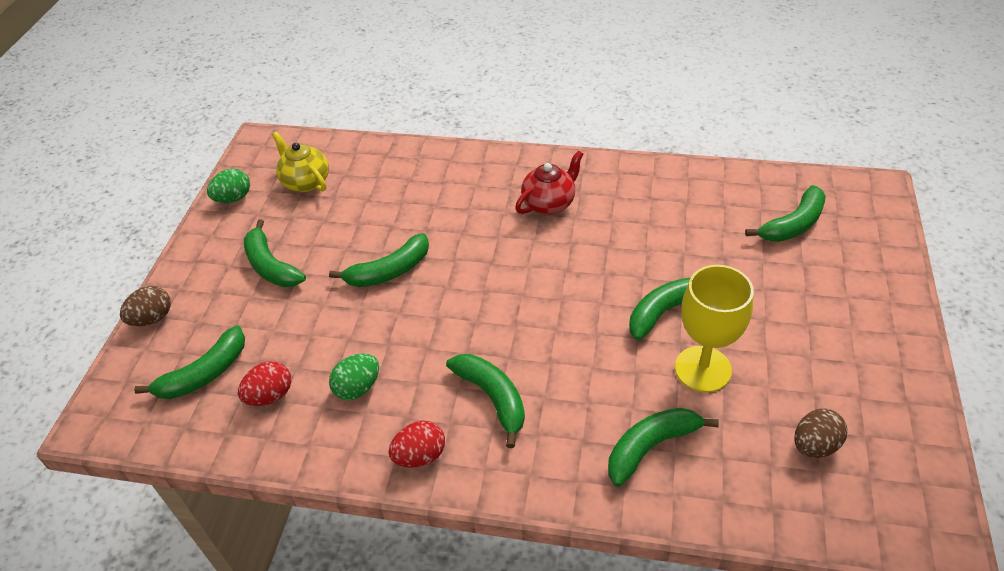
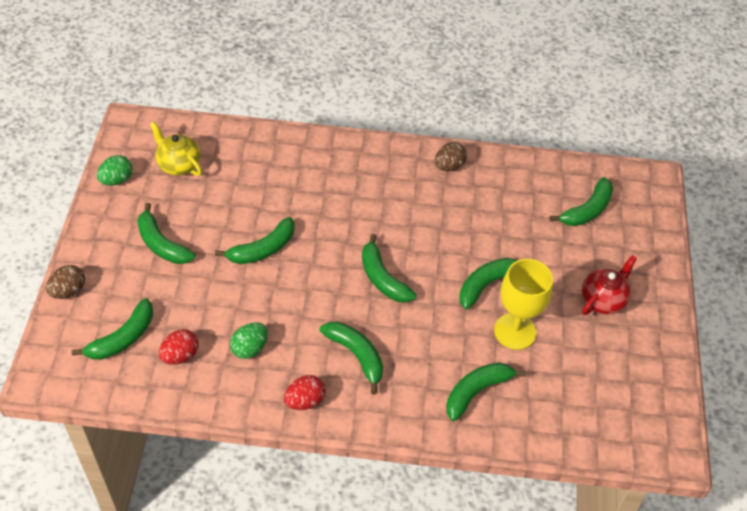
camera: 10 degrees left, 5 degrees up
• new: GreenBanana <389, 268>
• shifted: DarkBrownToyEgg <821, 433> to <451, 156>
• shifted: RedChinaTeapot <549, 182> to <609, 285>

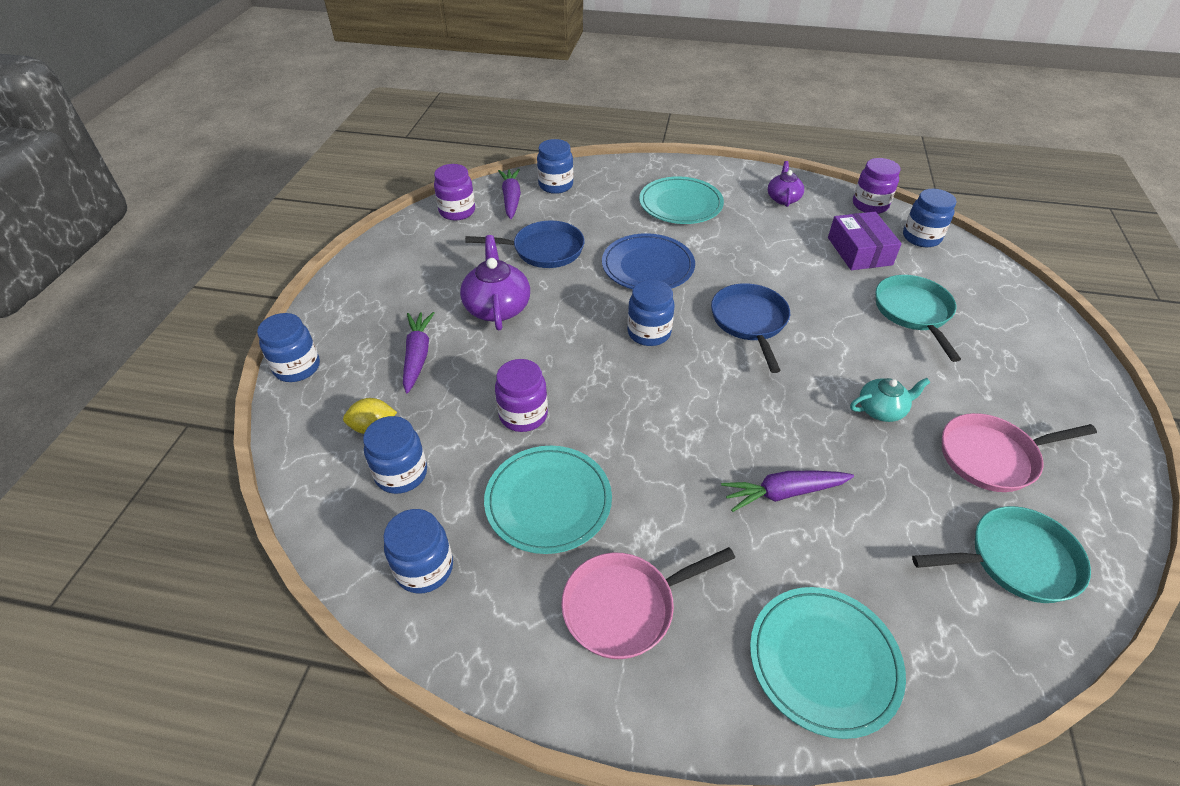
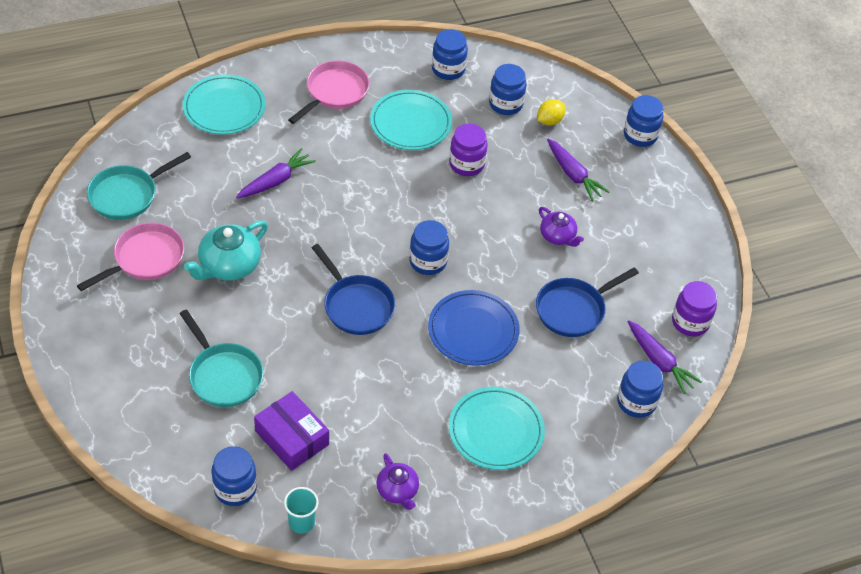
camera: 145 degrees right, 5 degrees up
• scaled: AquaChinaTeapot <890, 400> = <226, 250> x1.62
• swapped: RoyalPurpleJamJar <876, 186> to AquaCup <301, 510>
• scaled: RoyalPurpleChinaTeapot <495, 282> = <561, 227> x0.62

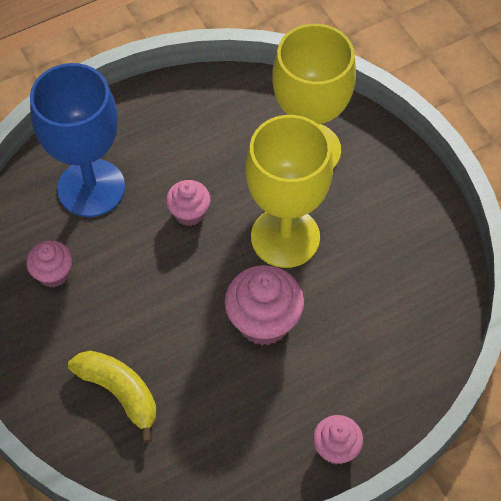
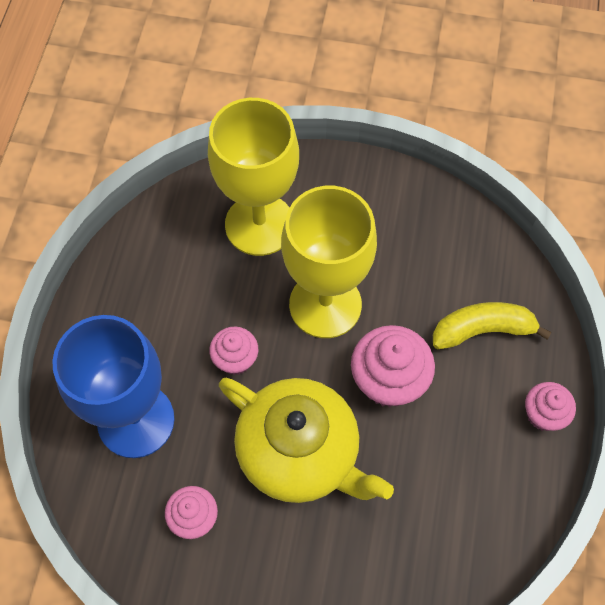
camera: 50 degrees left, 5 degrees up
• new: GoldenChinaTeapot <306, 440>
• shifted: GoldenBanana <112, 397> to <492, 325>

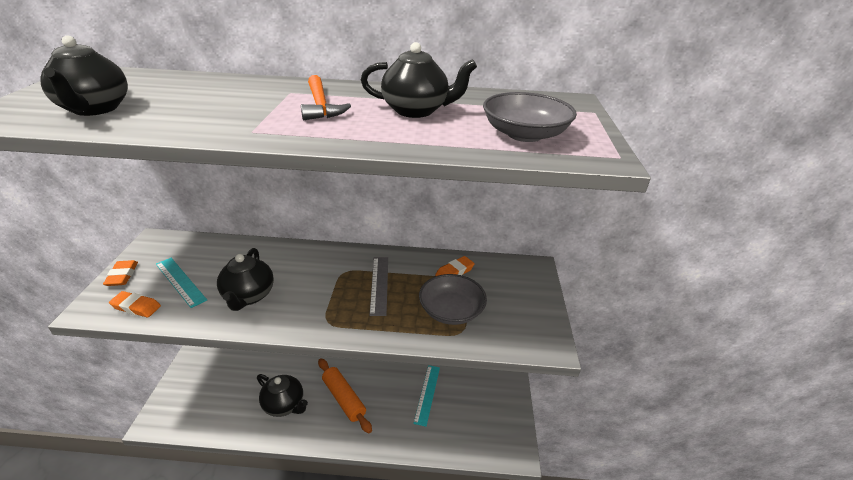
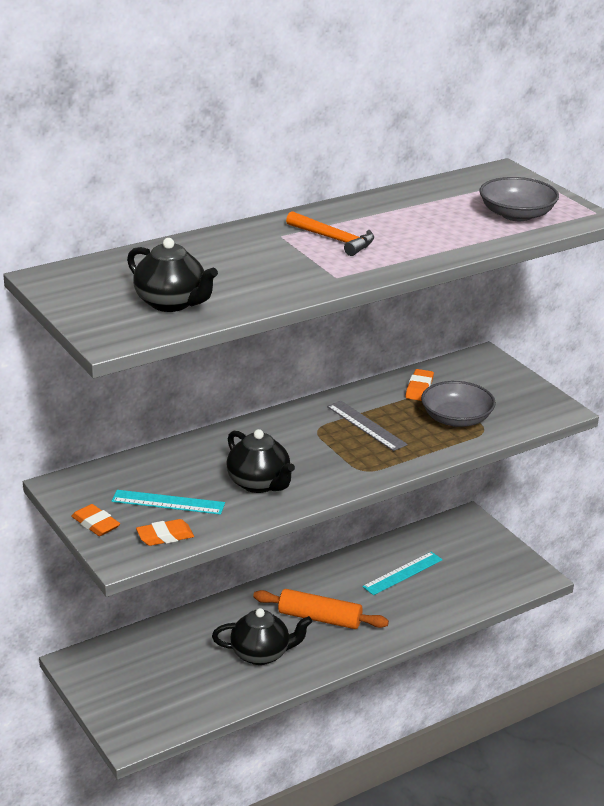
camera: 35 degrees left, 5 degrees down
• rotated: AquaMeasuringStick <426, 396> = <402, 573> 75 degrees clockwise
• gone: BlackChinaTeapot <419, 80>

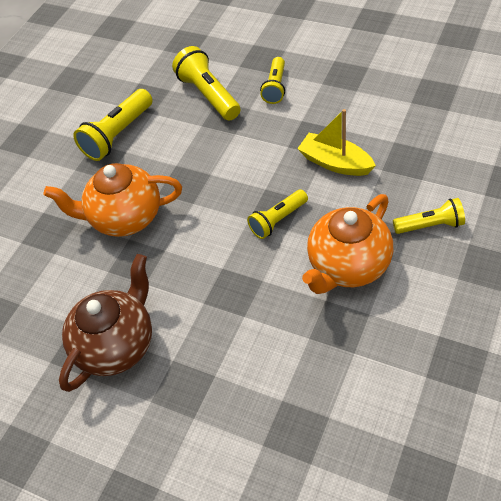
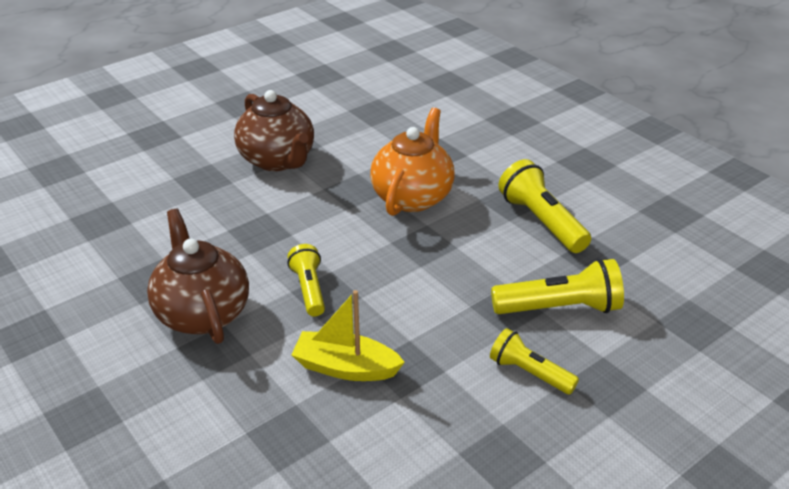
camera: 110 degrees right, 15 degrees down
• repainted: OrangeChinaTeapot <347, 244> to DarkBrownChinaTeapot <198, 276>
• rotated: GoldenToyBoat <336, 142> = <348, 335> 135 degrees counterclockwise
• gone: GoldenFlashlight <429, 216>

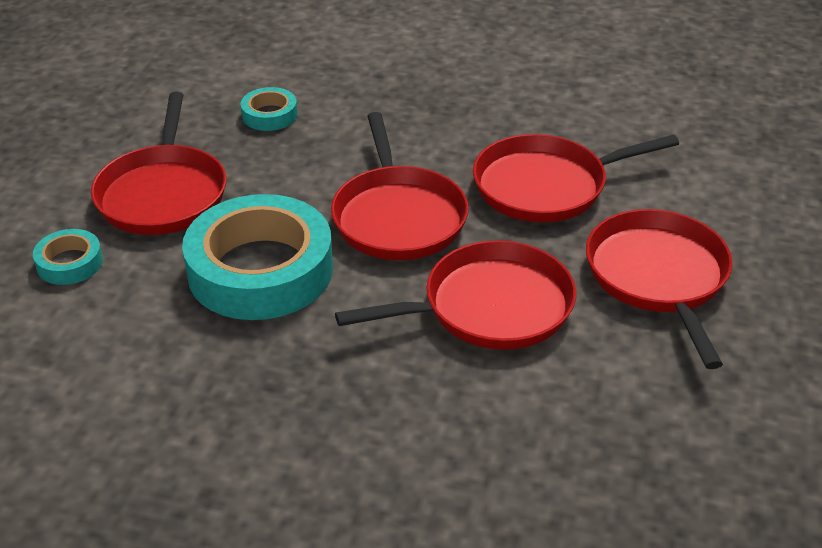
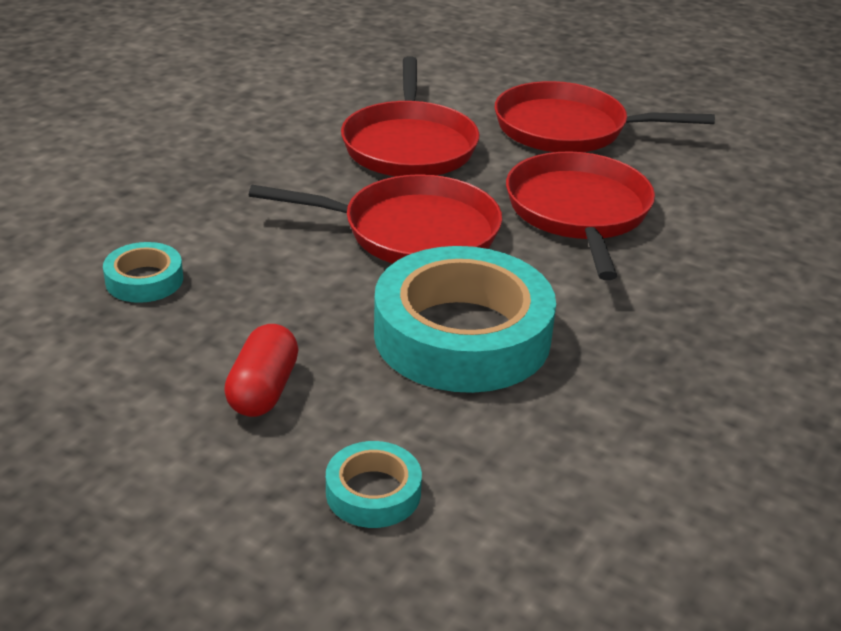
camera: 75 degrees left, 5 degrees down
• swapped: RedFryingPan <158, 163> to RedPill <261, 370>

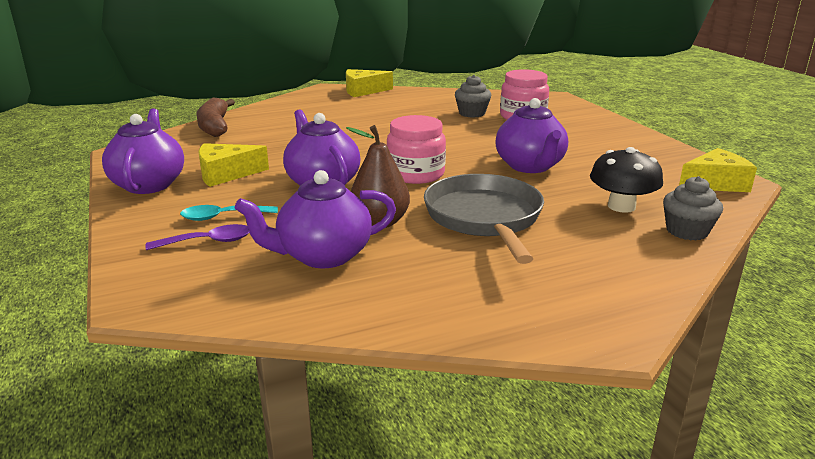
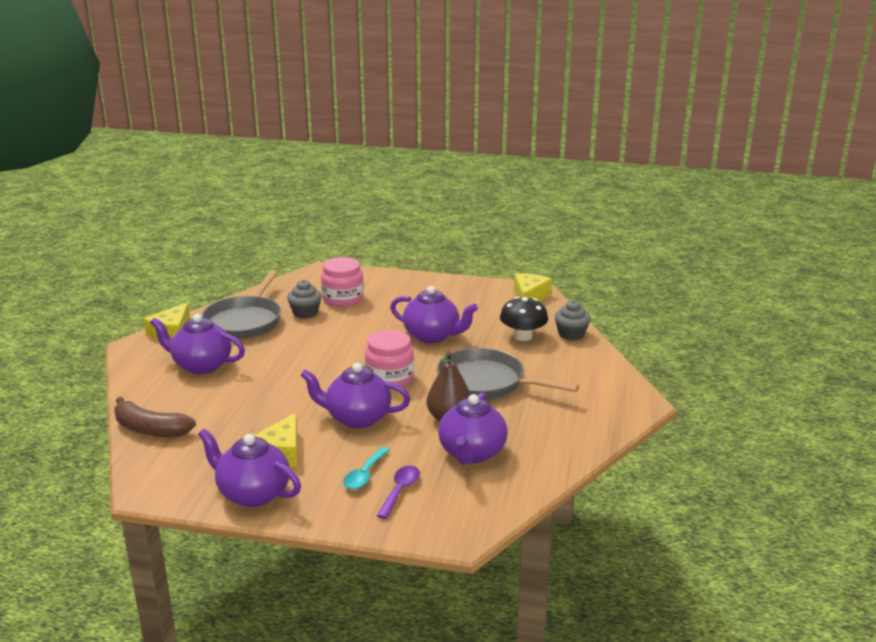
camera: 55 degrees left, 0 degrees up
• new: RoyalPurpleChinaTeapot <197, 344>
• new: AshGreyFryingPan <241, 304>

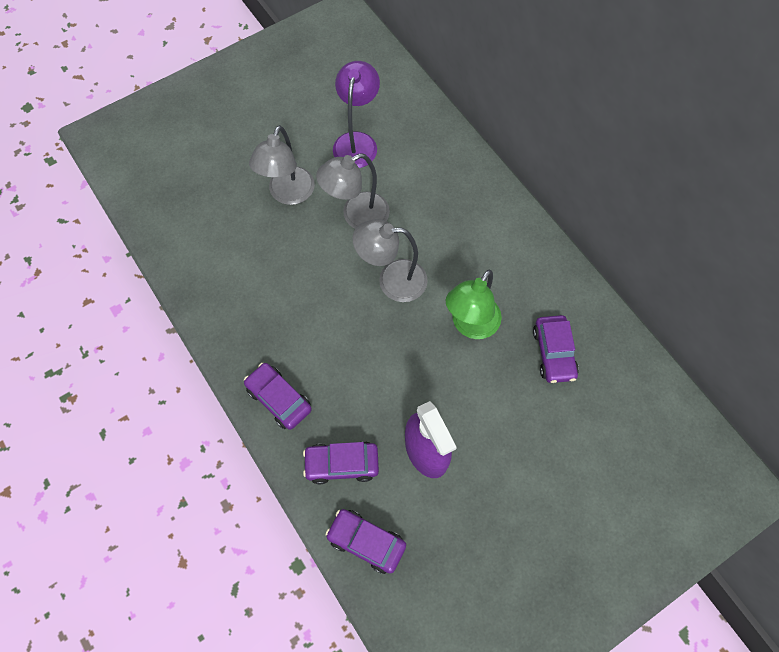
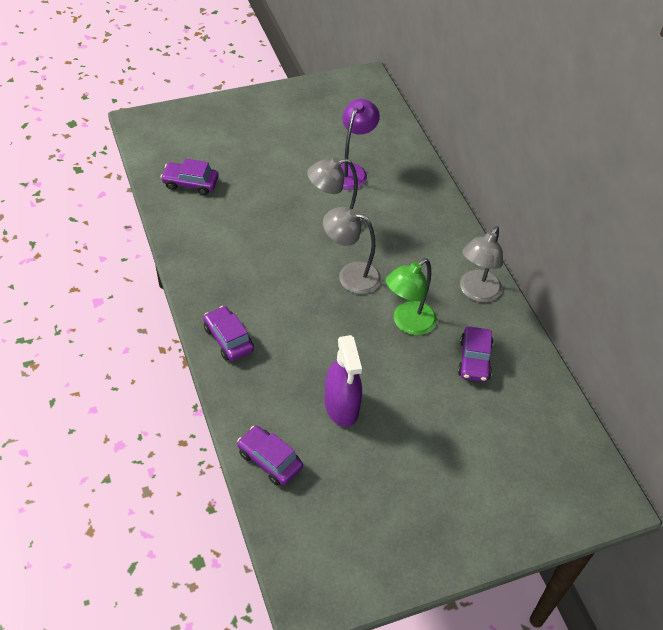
camera: 10 degrees right, 15 degrees down
• shifted: RoyalPurpleCar <341, 462> to <190, 176>
• shifted: AshGreyReadingLamp <282, 165> to <481, 264>

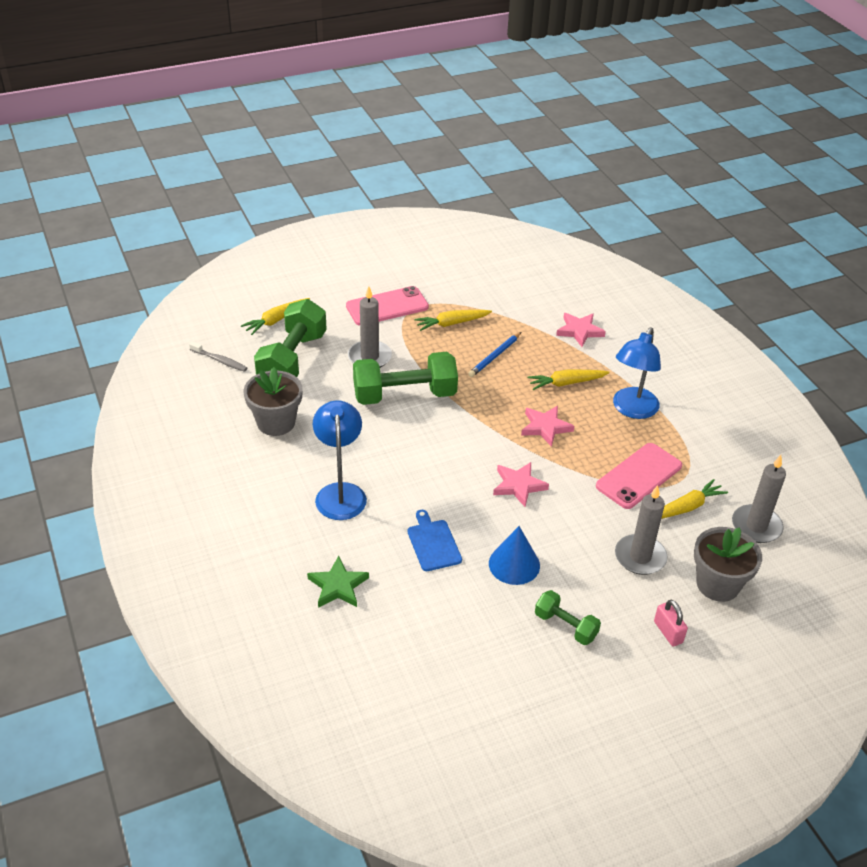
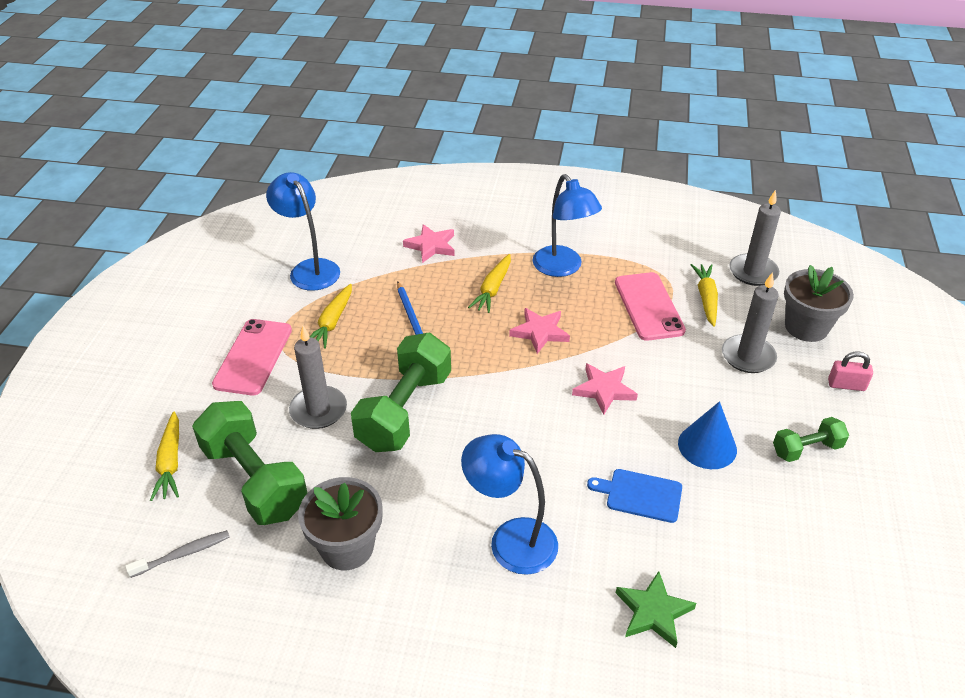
camera: 55 degrees left, 0 degrees up
• new: BlueReadingLamp <303, 231>

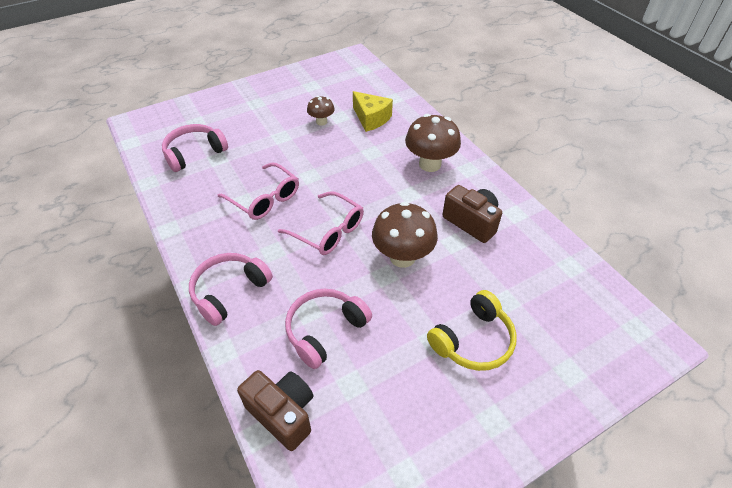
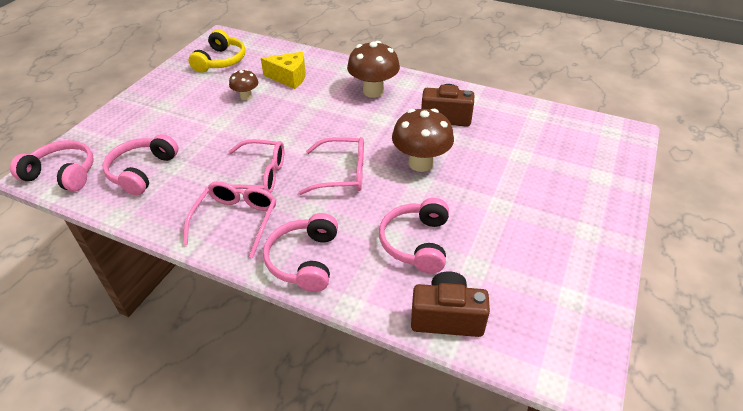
camera: 35 degrees left, 5 degrees down
• new: RosePinkHeadphones <52, 165>
• new: RosePinkEyeglasses <229, 219>
• shifted: GoldenHeadphones <472, 330> to <217, 51>

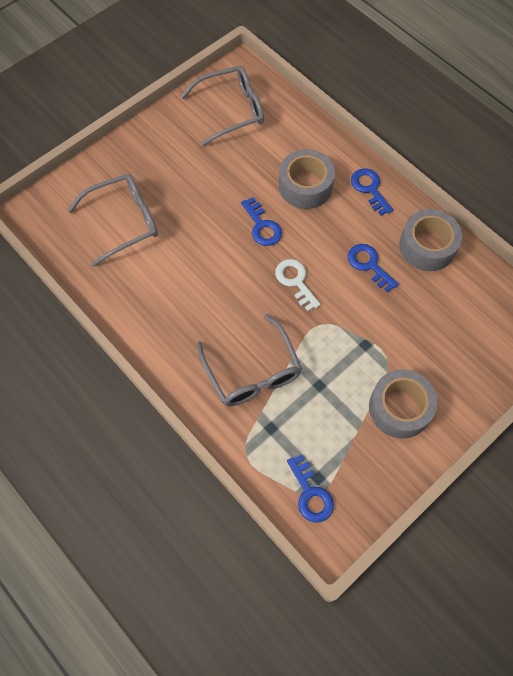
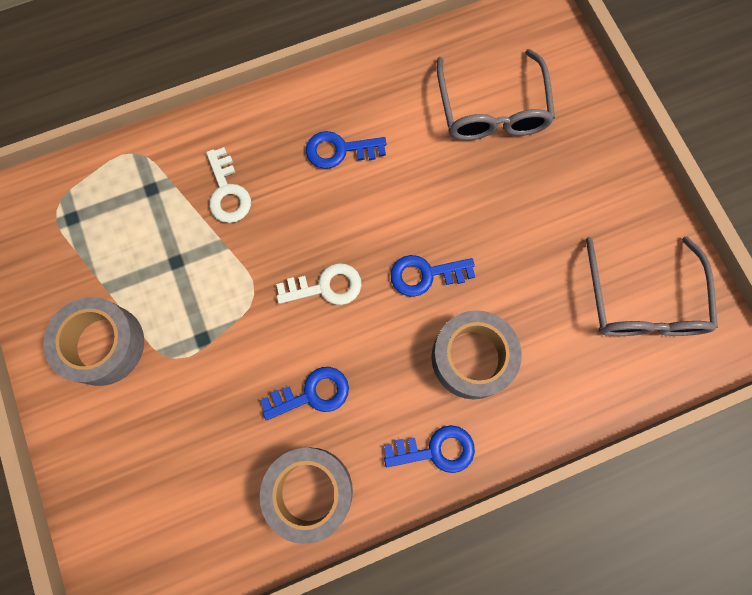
camera: 110 degrees right, 10 degrees up
• swapped: AshGreyEyeglasses <249, 360> to PureWhiteDoorKey <228, 185>
• shifted: BlueDoorKey <310, 488> to <346, 150>

